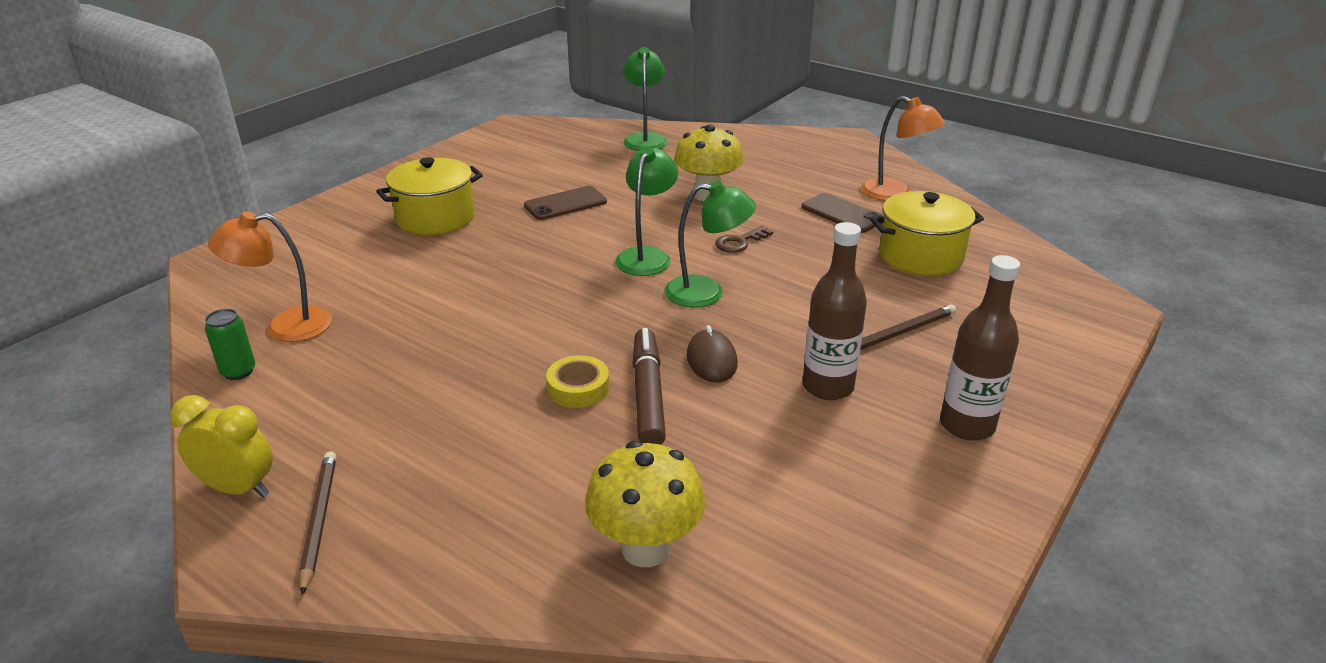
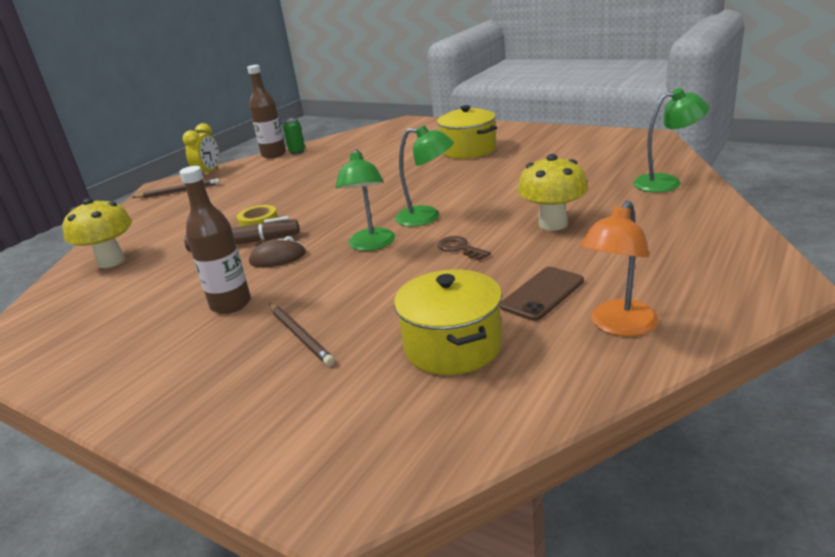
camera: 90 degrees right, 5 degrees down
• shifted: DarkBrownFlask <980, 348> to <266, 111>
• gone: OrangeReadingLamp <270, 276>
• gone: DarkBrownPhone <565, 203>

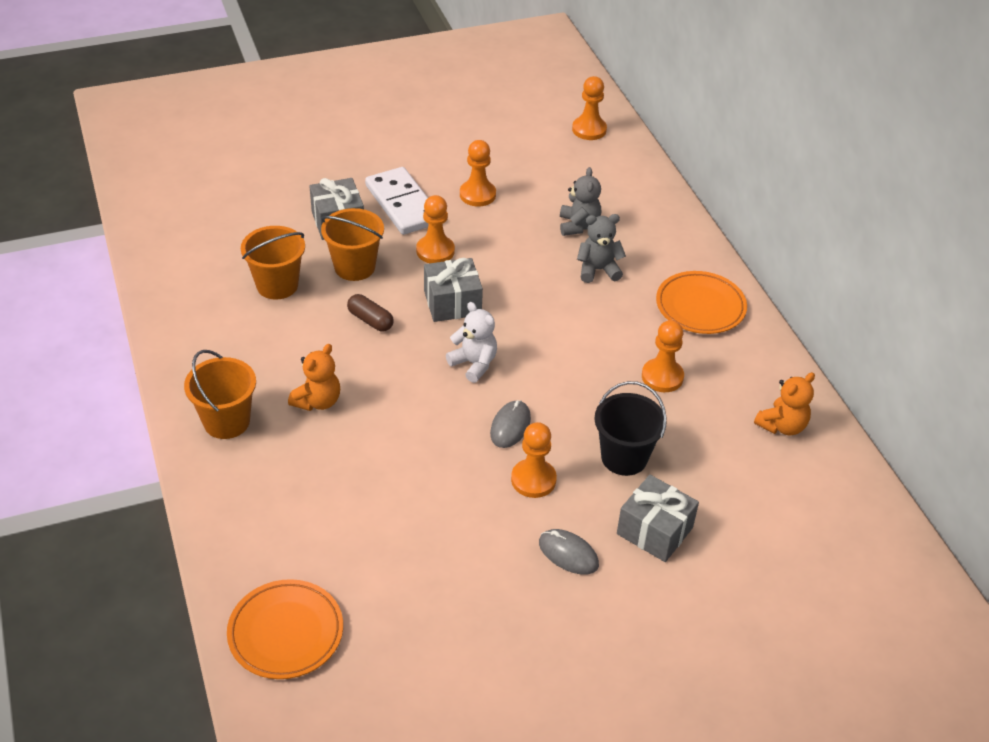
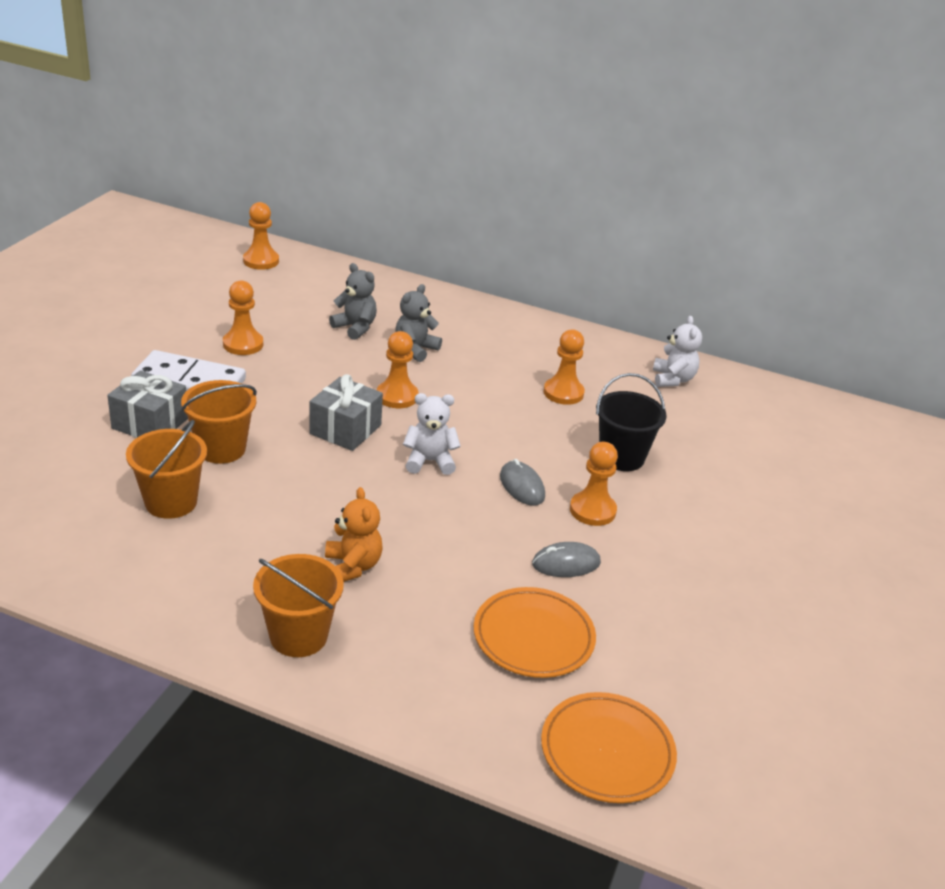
camera: 50 degrees left, 10 degrees down
• shifted: OrangeGamePawn <435, 229> to <398, 369>
• shifted: OrangePlate <701, 302> to <535, 632>
• shifted: AshGreyMouse <569, 552> to <566, 559>
• repainted: OrangeTeddy <784, 403> to PureWhiteTeddy <677, 351>
• gone: DarkBrownPill <370, 313>
• gone: AshGreyGift <658, 518>

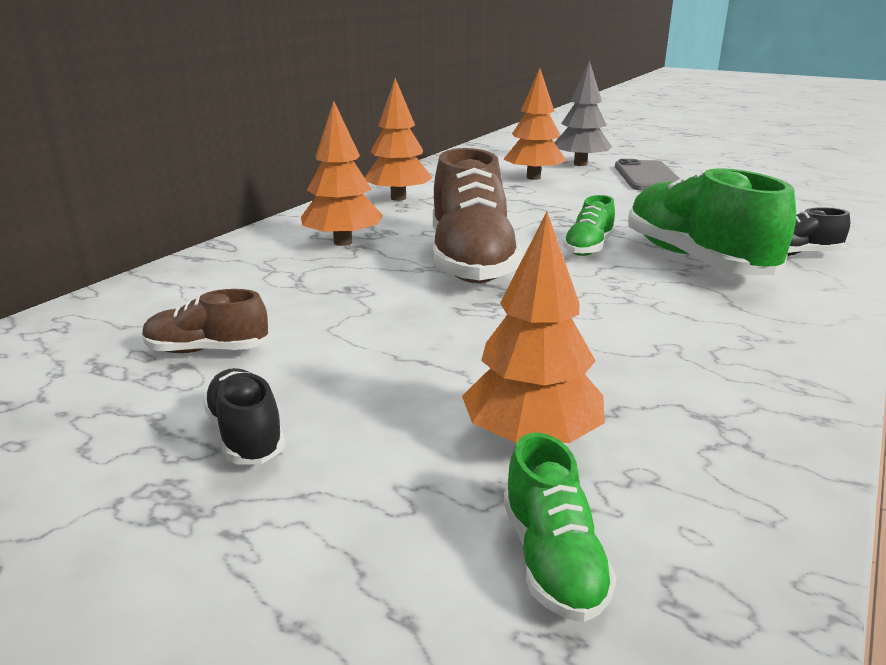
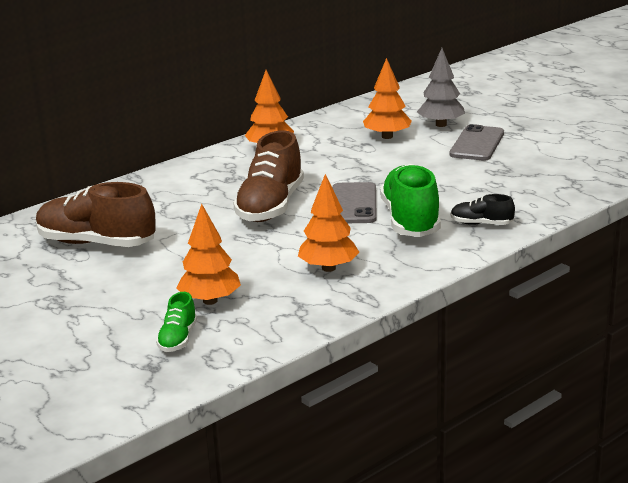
camera: 20 degrees right, 0 degrees up
• scaled: DarkBrownSneaker <205, 321> = <96, 214> x2.05
• shifted: OrangeTree <342, 173> to <328, 223>
• swapped: GreenSneaker <589, 225> to AshGreyPhone <354, 202>
• gone: BlackSneaker <243, 416>

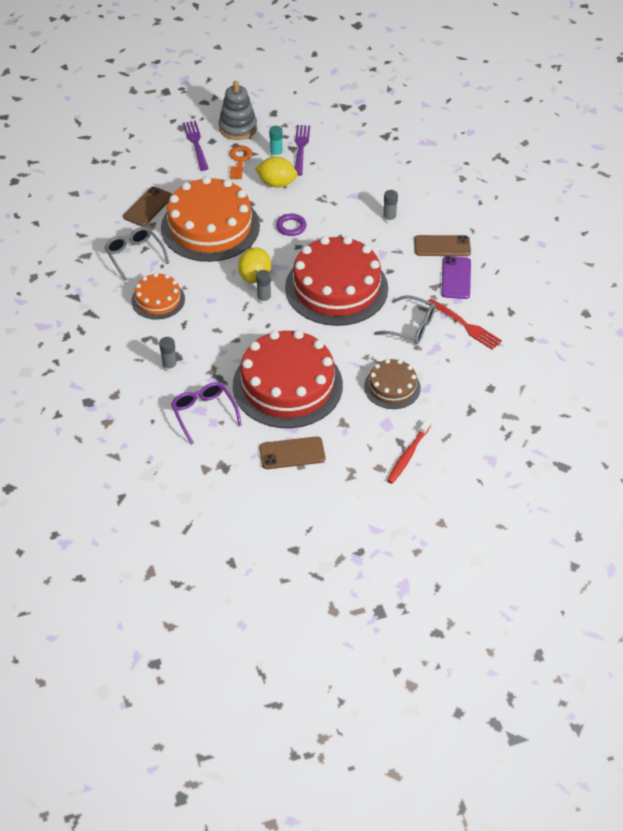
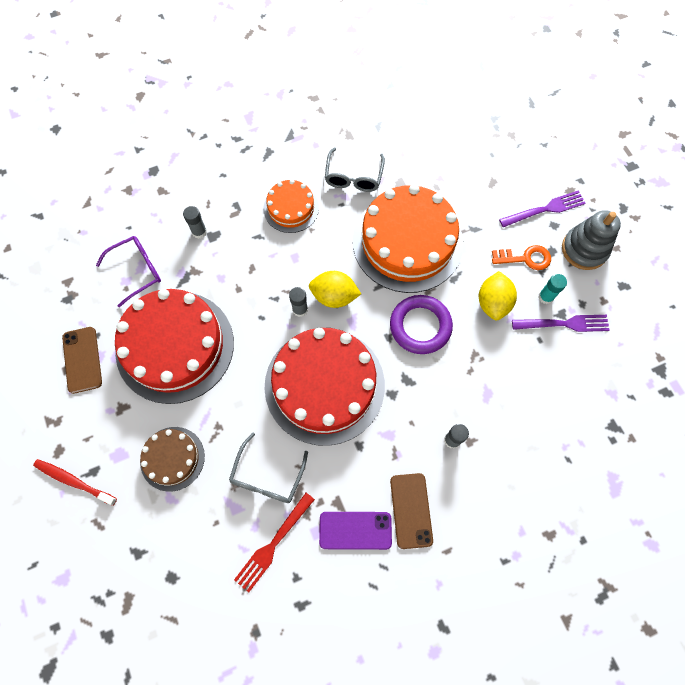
camera: 85 degrees right, 20 degrees up
• rotated: AshGreyEyeglasses <136, 254> = <355, 170> 135 degrees clockwise
• scaled: RoyalPurpleTorus <291, 225> = <421, 324> x1.75
• gone: DarkBrownPhone <147, 206>

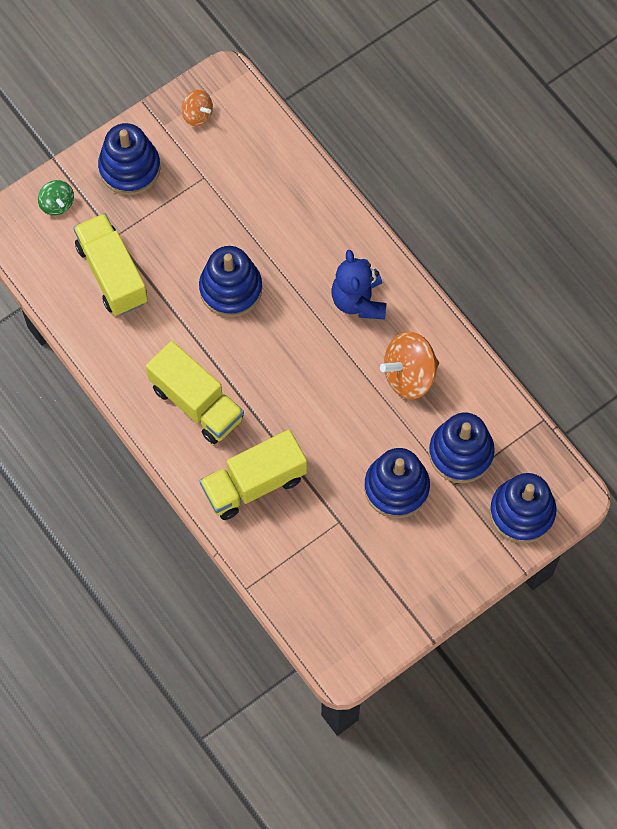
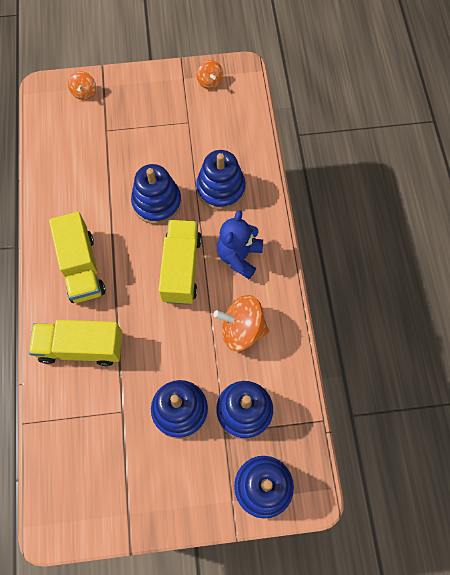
camera: 30 degrees right, 0 degrees up
• repainted: GreenToyTop <56, 198> to OrangeToyTop <82, 85>
• shifted: GoldenLorry <110, 264> to <180, 262>
• shifted: BlueRingStacker <129, 159> to <221, 180>

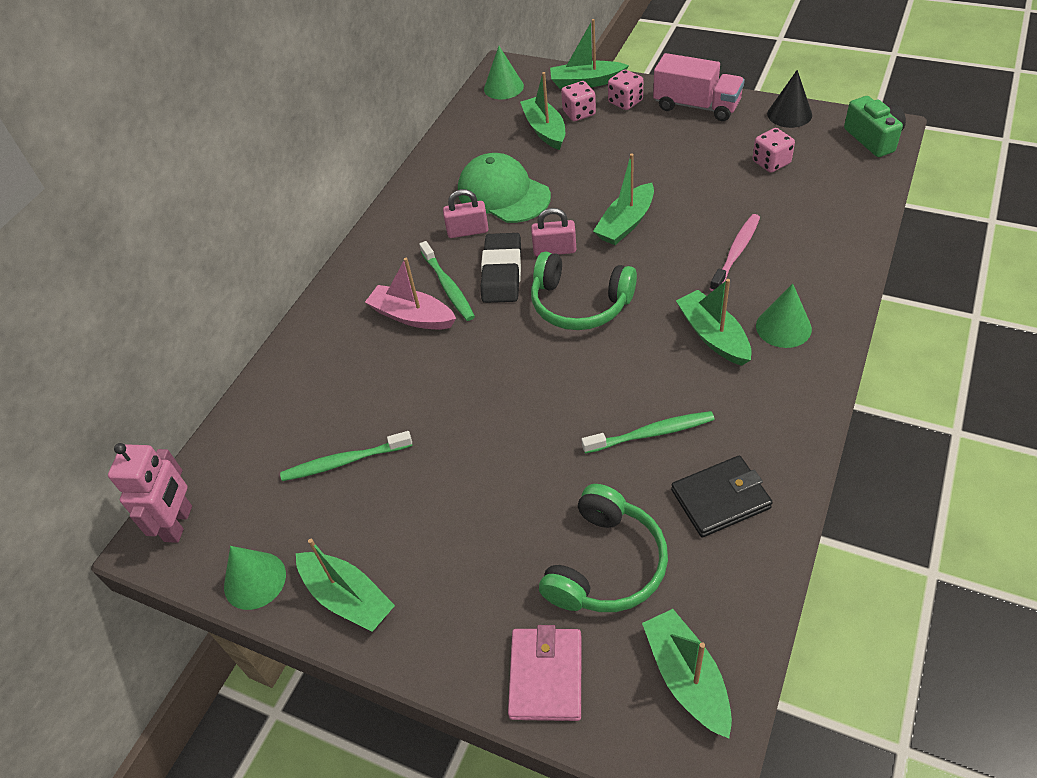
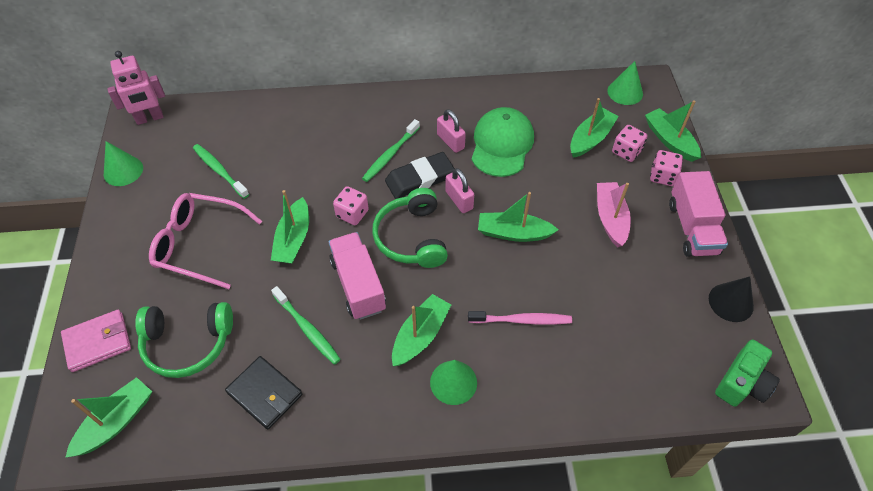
camera: 55 degrees right, 5 degrees up
• new: RosePinkEyeglasses <205, 241>
• shifted: GreenToyBoat <345, 585> to <290, 227>
• new: RosePinkLorry <357, 276>
• shifted: RosePinkGameDie <773, 150> to <351, 205>
• shifted: RosePinkToyBoat <410, 293> to <614, 214>

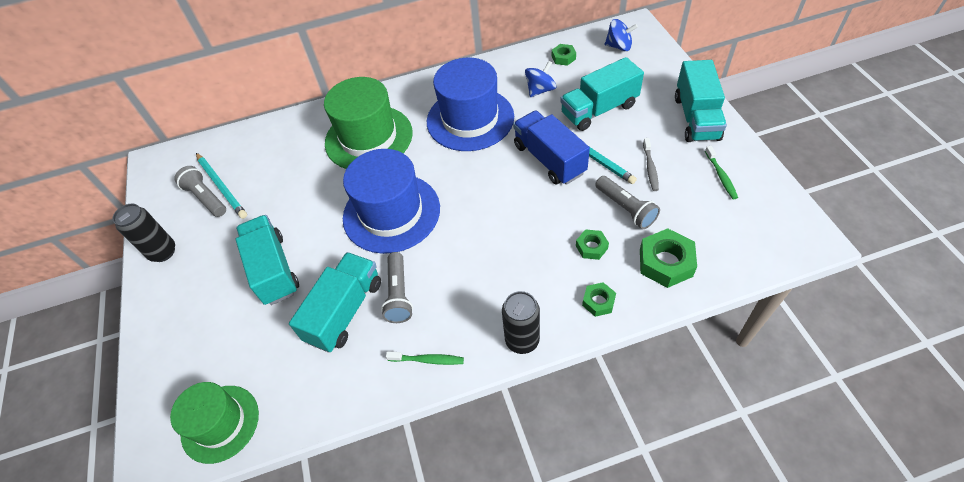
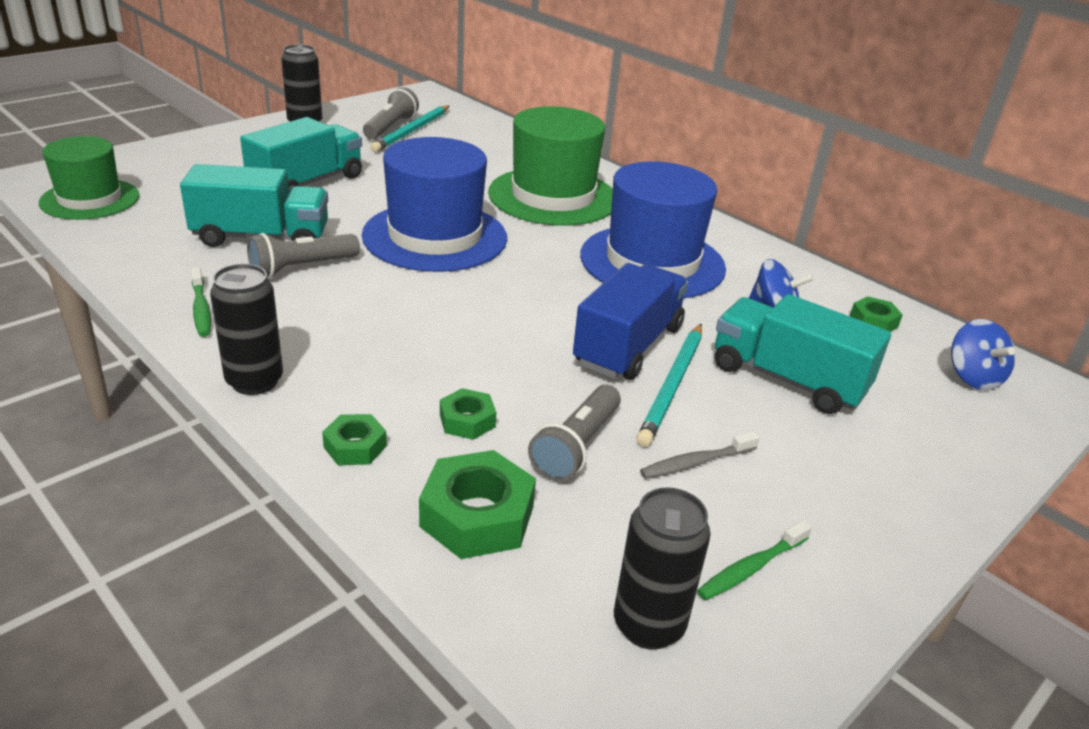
camera: 55 degrees right, 20 degrees down
• new: BlackCan <662, 568>
• gone: AquaLorry <701, 101>

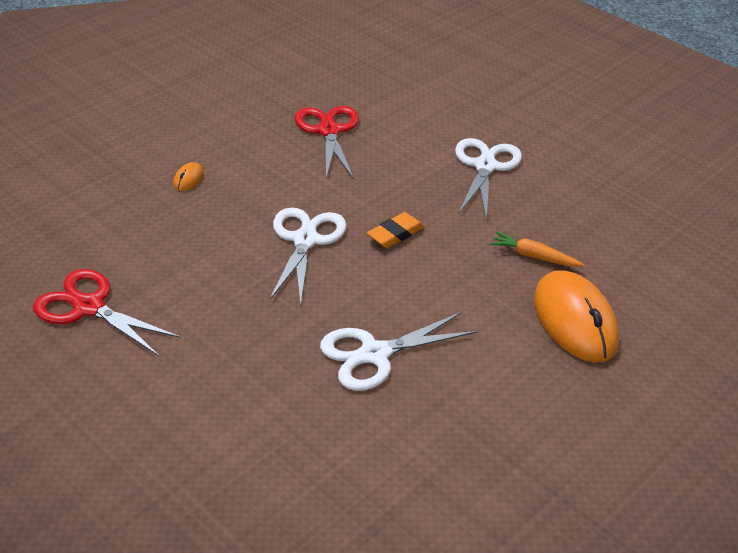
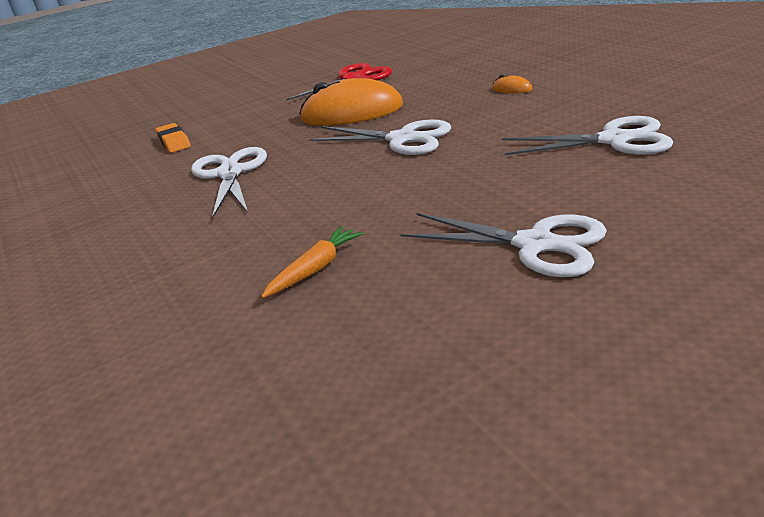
camera: 110 degrees right, 10 degrees down
• shifted: OrangeGumEraser <395, 230> to <173, 138>
• shifted: OrangeMouse <576, 316> to <351, 102>
• repainted: RedScissors <327, 142> to PureWhiteScissors <587, 135>

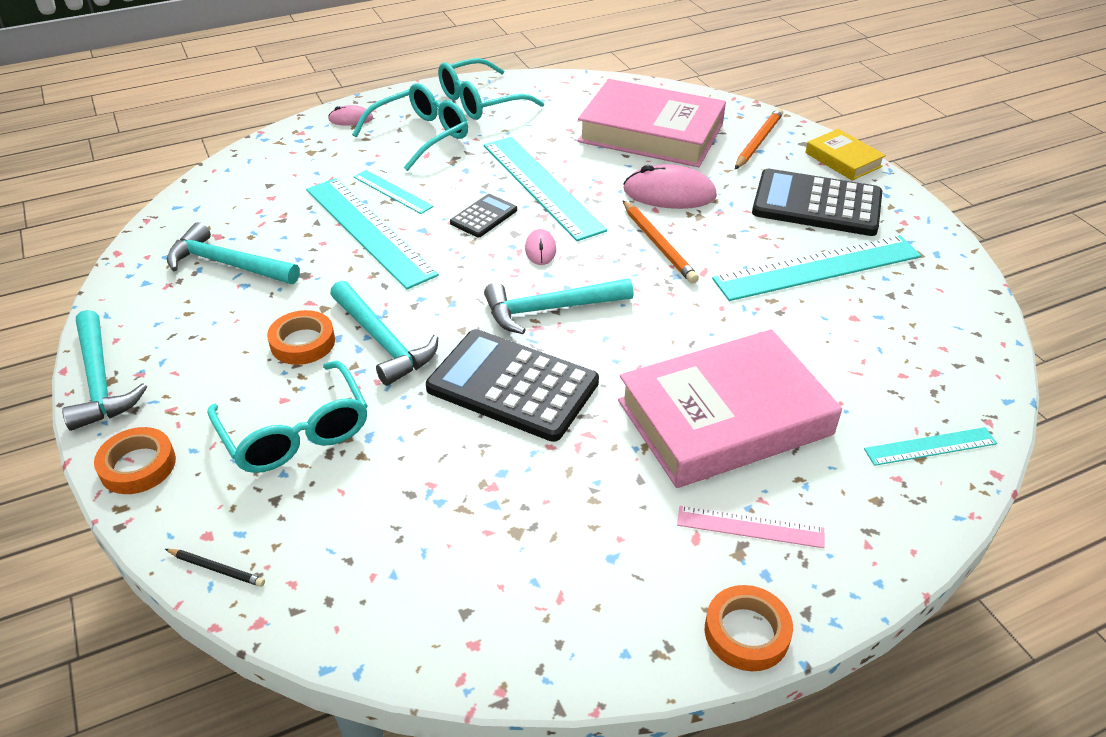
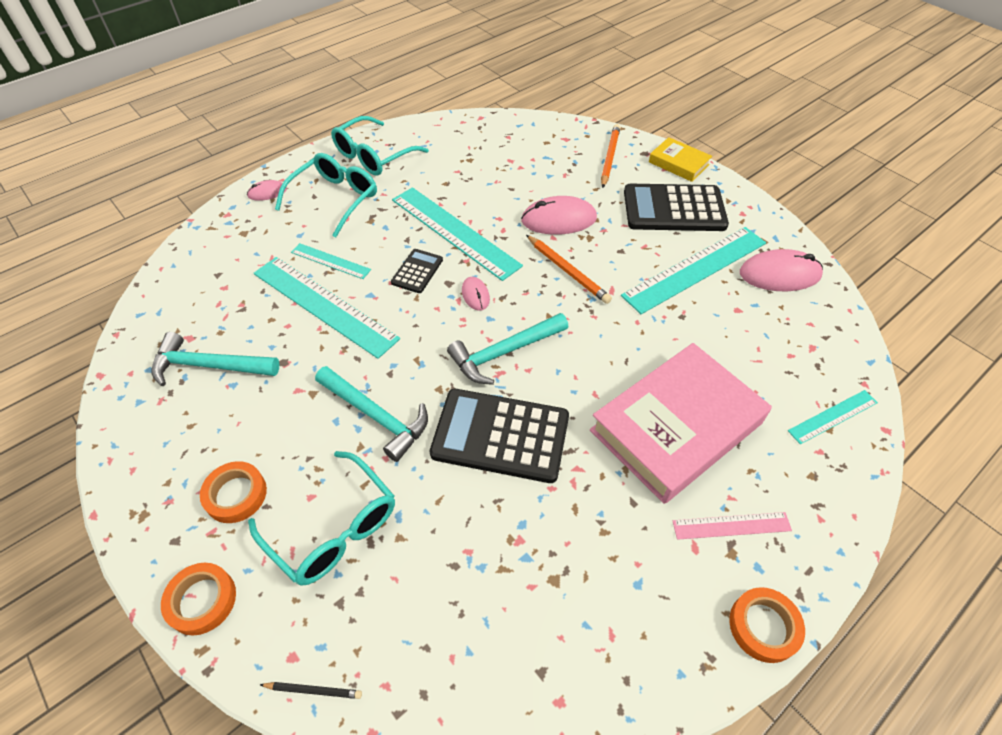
camera: 15 degrees left, 10 degrees up
• shifted: OrangeStickyTape <301, 337> to <233, 492>
• new: RosePinkMouse <781, 270>
• gone: AquaClawHammer <104, 370>
• gone: RosePinkHardcover <652, 123>

